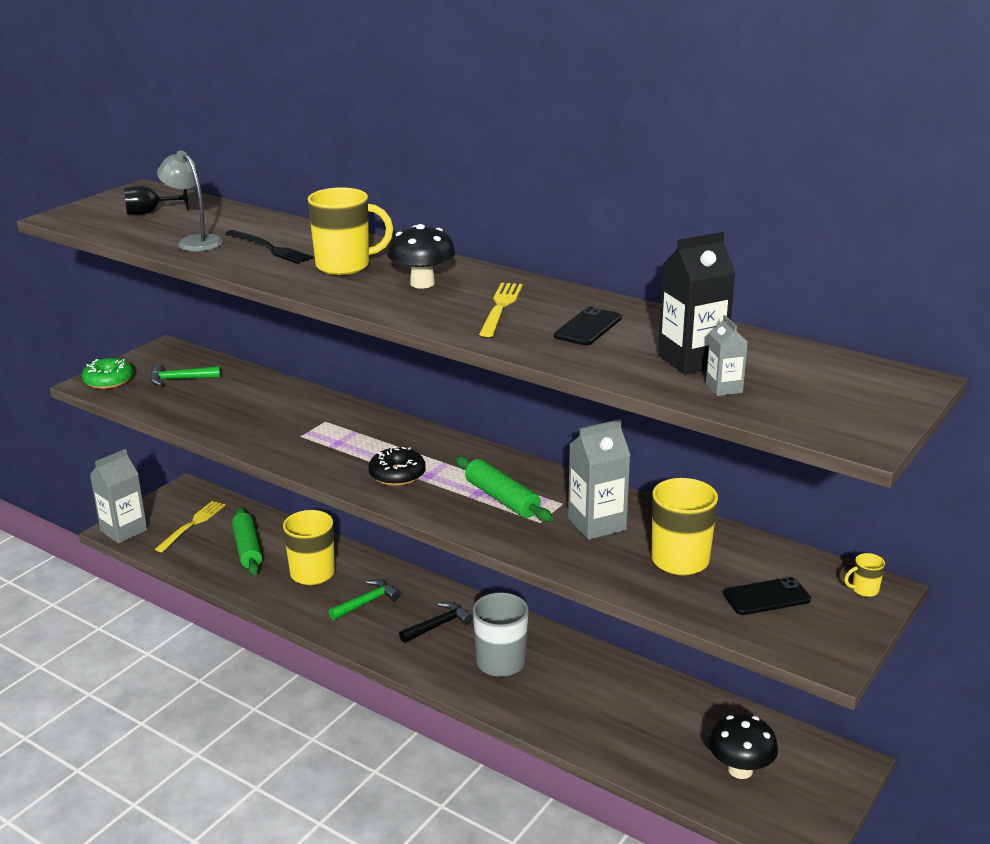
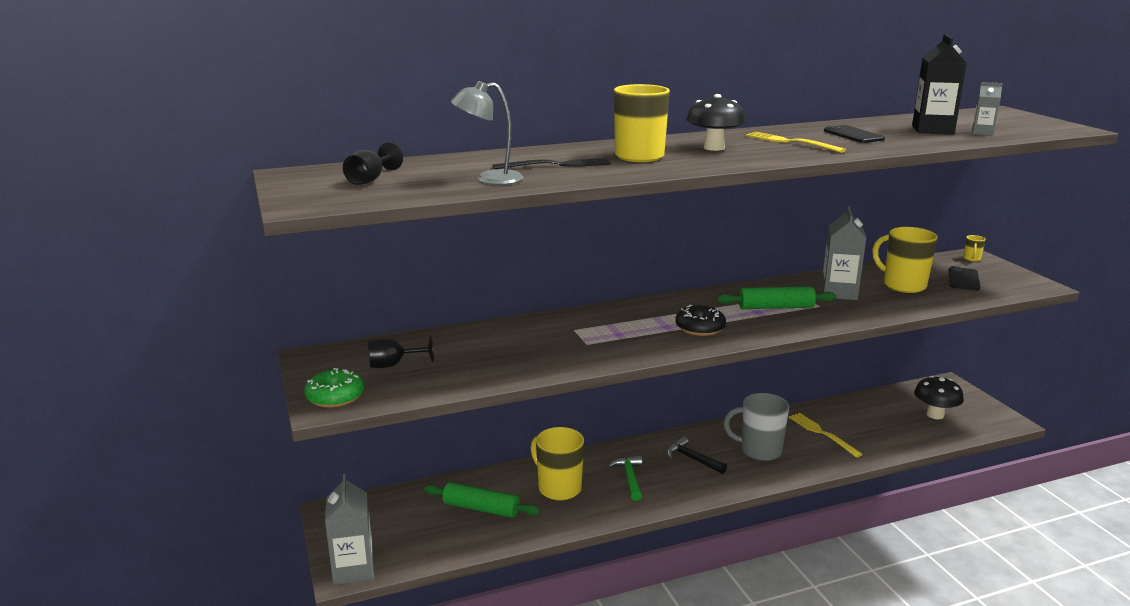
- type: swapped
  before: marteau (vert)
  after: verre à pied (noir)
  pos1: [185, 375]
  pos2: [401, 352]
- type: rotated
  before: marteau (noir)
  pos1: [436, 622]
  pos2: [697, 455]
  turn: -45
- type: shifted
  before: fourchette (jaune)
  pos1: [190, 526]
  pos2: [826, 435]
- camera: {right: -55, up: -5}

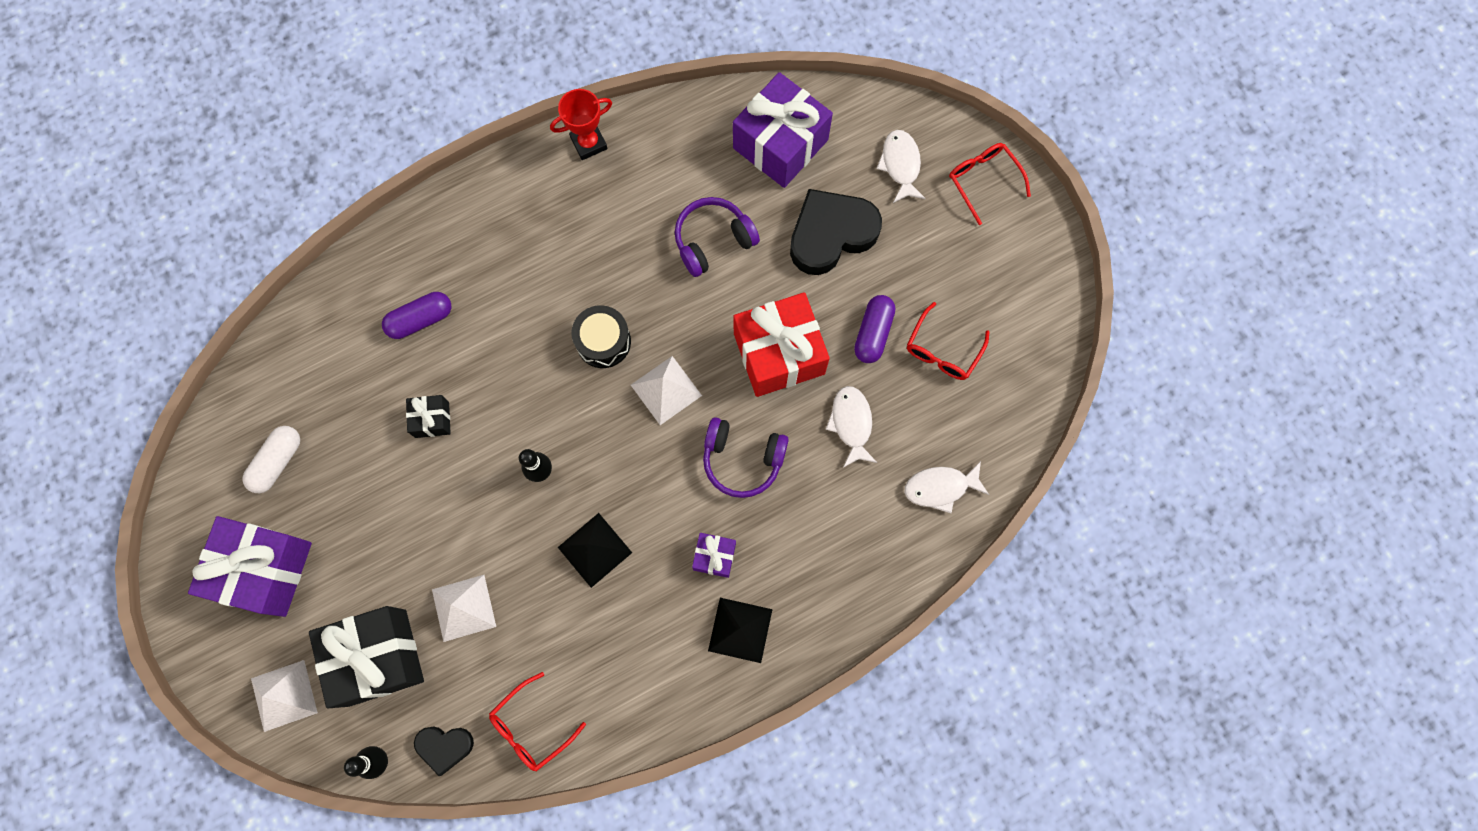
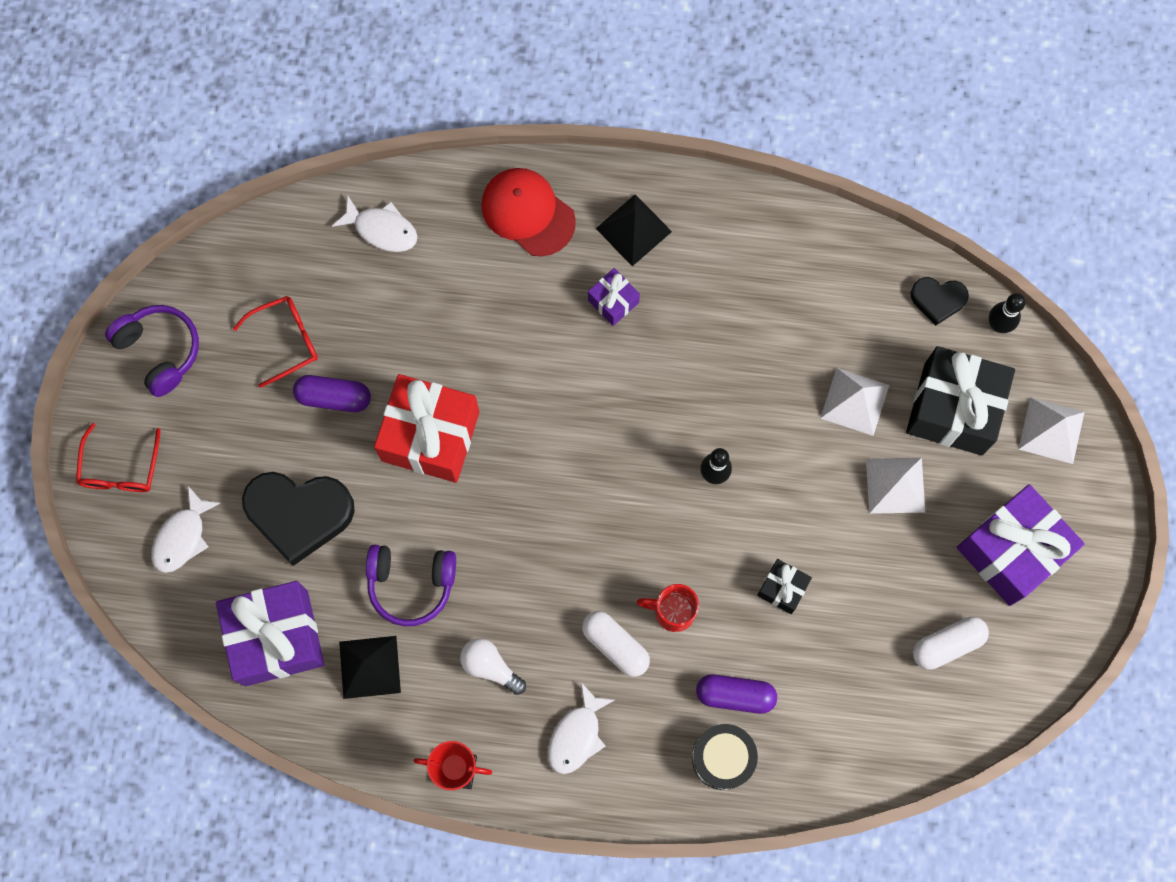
- type: shifted
  before: casque audio (violet)
  pos1: [746, 457]
  pos2: [152, 351]
- type: rotated
  before: gélule (violet)
  pos1: [874, 329]
  pos2: [332, 393]
  turn: 45
- type: shifted
  before: pyramide (noir)
  pos1: [595, 550]
  pos2: [370, 667]
- type: new
  after: ampoule (blanc)
  pos2: [493, 666]
- type: new
  after: casquette (rouge)
  pos2: [528, 212]
- type: shifted
  before: poisson (blanc)
  pos1: [851, 426]
  pos2: [581, 728]
- type: new
  after: gélule (blanc)
  pos2: [616, 644]
- type: new
  after: tasse (rouge)
  pos2: [668, 608]
- type: shifted
  before: tambour (noir)
  pos1: [601, 336]
  pos2: [725, 757]
- type: shifted
  before: pyramide (blanc)
  pos1: [666, 390]
  pos2: [895, 486]
- type: rotated
  before: cœur (noir)
  pos1: [444, 751]
  pos2: [940, 301]
  turn: 150
- type: gone
  before: lunettes (rouge)
  pos1: [537, 721]
- camera: {right: -145, up: 0}

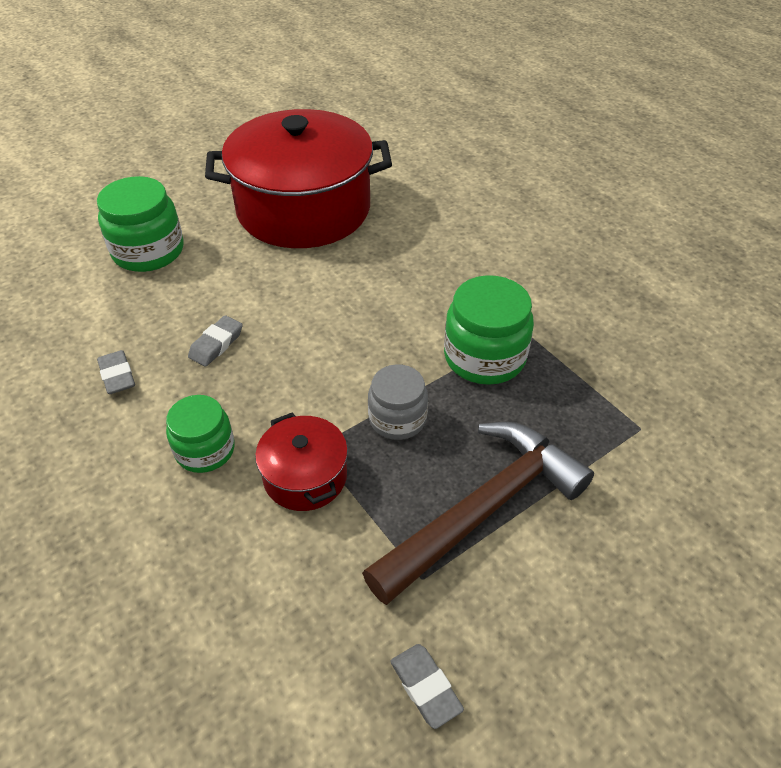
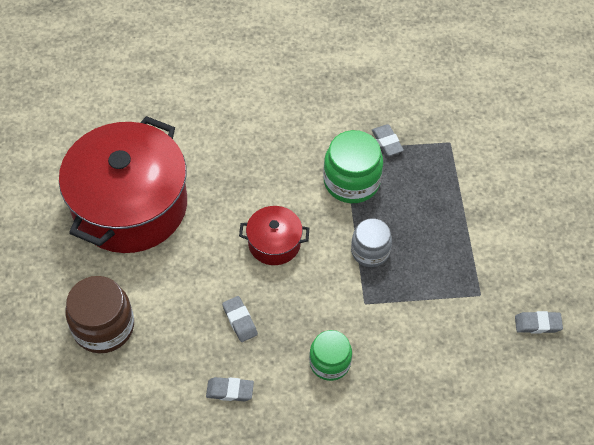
- type: repainted
  before: bocal (vert)
  after: bocal (marron)
  pos1: [140, 224]
  pos2: [99, 315]
- type: shifted
  before: marmite (rouge)
  pos1: [301, 462]
  pos2: [274, 235]
- type: new
  after: gomme (gris)
  pos2: [388, 140]
- type: gone
  before: marteau (marron)
  pos1: [478, 513]
- camera: {right: -60, up: 10}

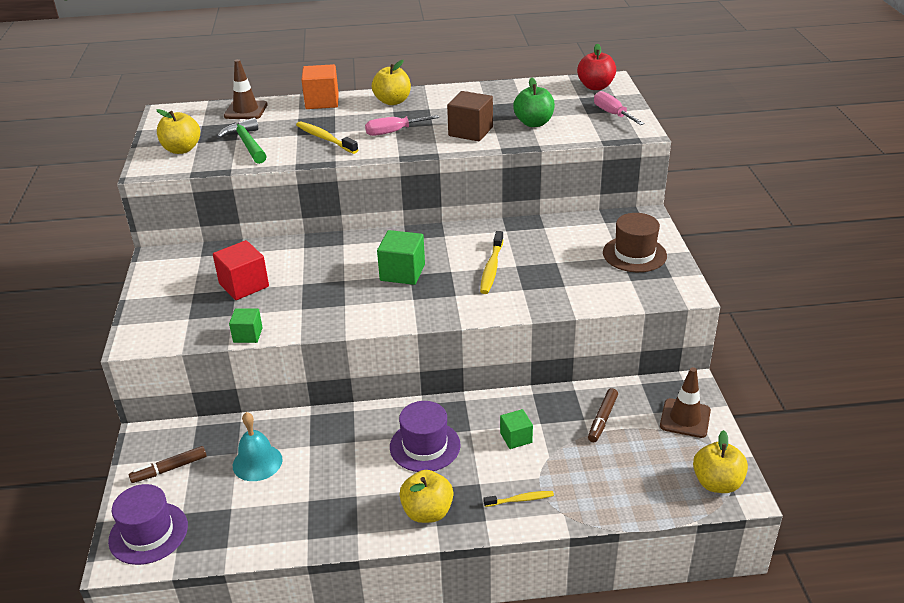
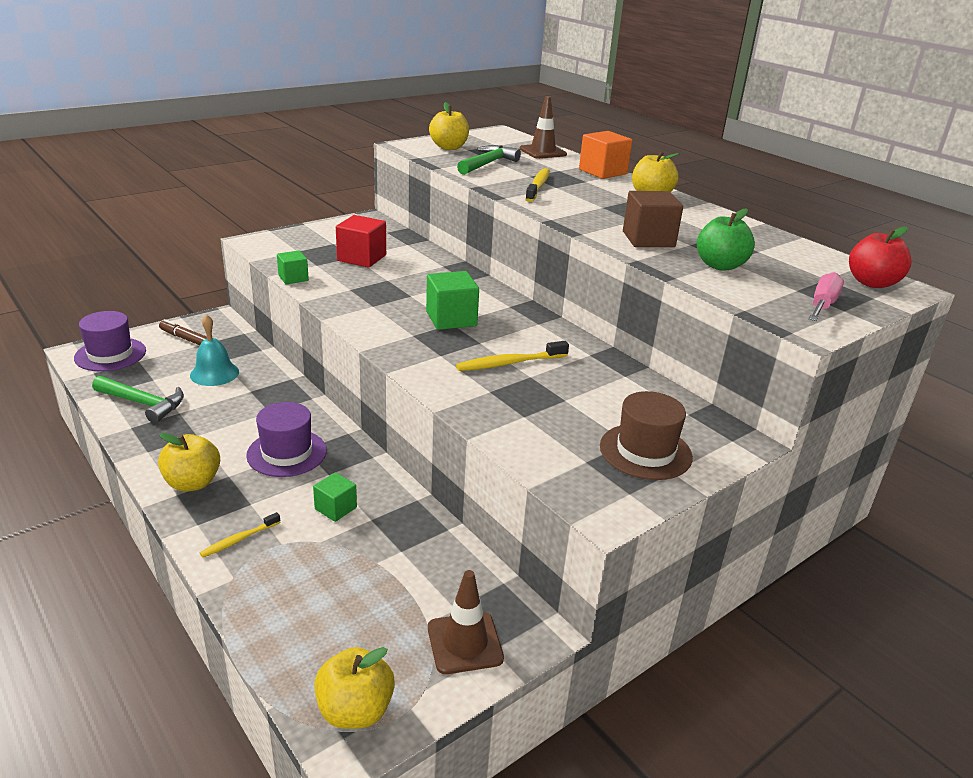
- type: new
  after: marteau (vert)
  pos2: [138, 399]
- type: rotated
  before: brosse à dents (jaune)
  pos1: [518, 499]
  pos2: [240, 535]
  turn: 90
- type: gone
  before: tournevis (rose)
  pos1: [402, 125]
- type: gone
  before: feutre (marron)
  pos1: [603, 415]
- camera: {right: 55, up: -5}

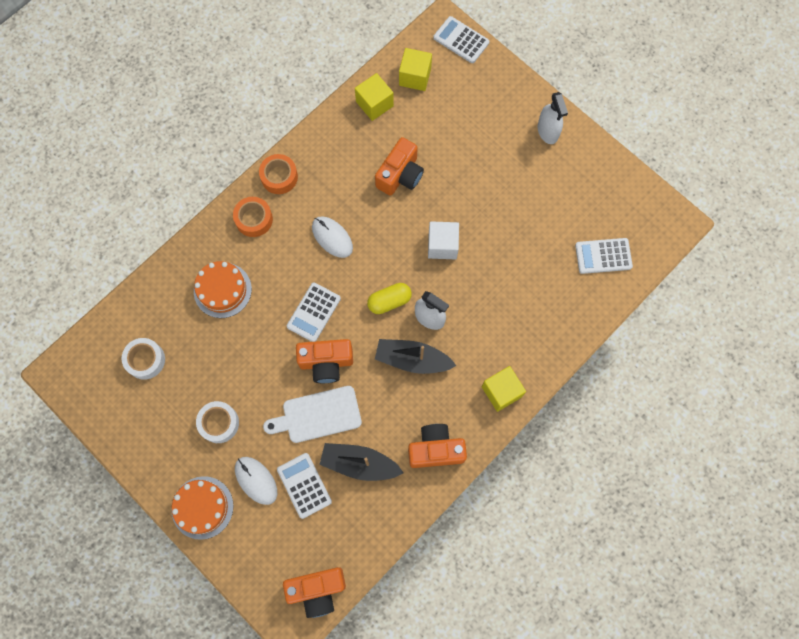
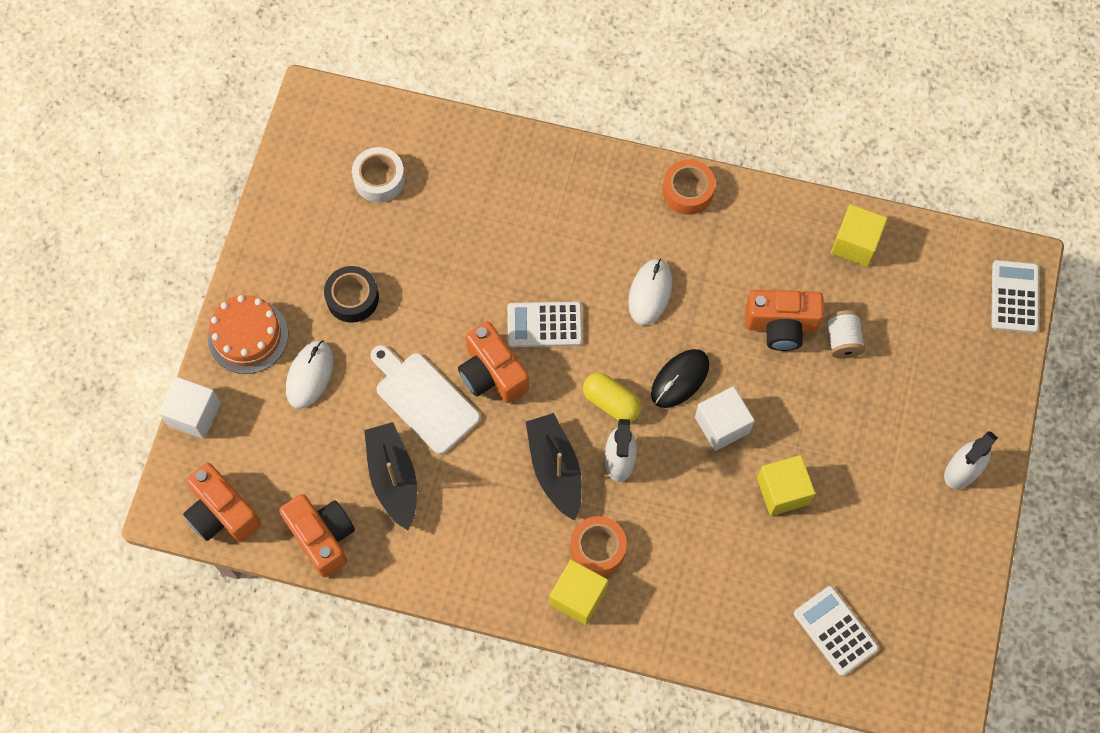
- type: new
  after: cube (blanc)
  pos2: [190, 408]
- type: shifted
  before: appareil photo (orange)
  pos1: [437, 446]
  pos2: [317, 536]
- type: repainted
  before: ruban adhésif (blanc)
  after: ruban adhésif (noir)
  pos1: [217, 422]
  pos2: [351, 294]
- type: shifted
  before: ruban adhésif (orange)
  pos1: [253, 217]
  pos2: [598, 546]
- type: new
  after: souris (noir)
  pos2: [680, 378]
- type: shifted
  before: cube (jaune)
  pos1: [415, 69]
  pos2: [786, 485]
- type: new
  after: bobine (blanc)
  pos2: [845, 334]
- type: gone
  before: gâteau (orange)
  pos1: [223, 289]
- type: gone
  before: calculatrice (blanc)
  pos1: [304, 486]
- camera: {right: 60, up: -5}

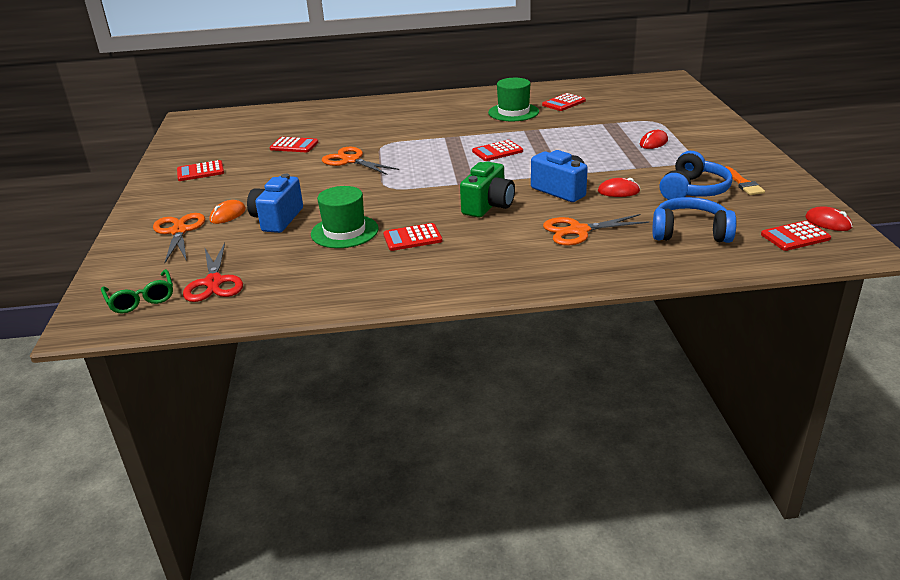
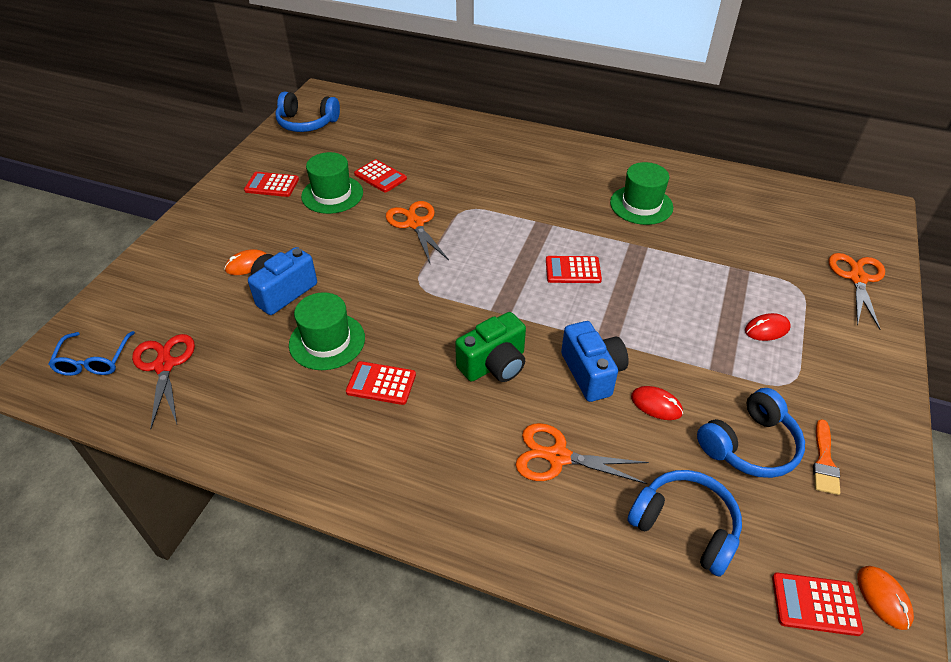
- type: repainted
  before: lunettes (vert)
  after: lunettes (bleu)
  pos1: [137, 291]
  pos2: [91, 353]
- type: rotated
  before: ciseaux (rouge)
  pos1: [213, 272]
  pos2: [163, 381]
  turn: 150
- type: new
  after: casque audio (bleu)
  pos2: [308, 112]
- type: new
  after: chapeau (vert)
  pos2: [332, 183]
- type: shifted
  before: ciseaux (orange)
  pos1: [179, 238]
  pos2: [857, 291]
- type: repainted
  before: souris (rouge)
  after: souris (orange)
  pos1: [829, 218]
  pos2: [885, 598]
- type: gone
  before: calculatrice (rouge)
  pos1: [564, 102]
- camera: {right: 25, up: 15}

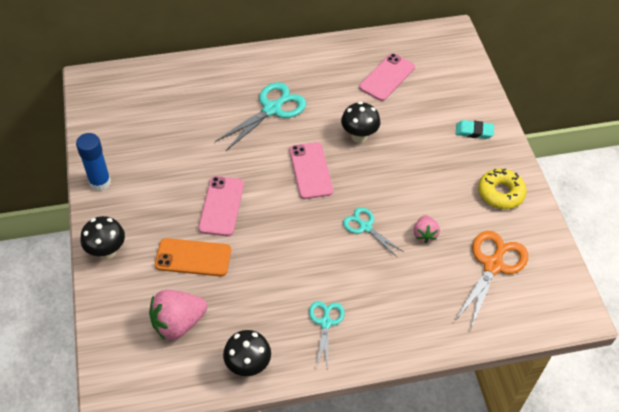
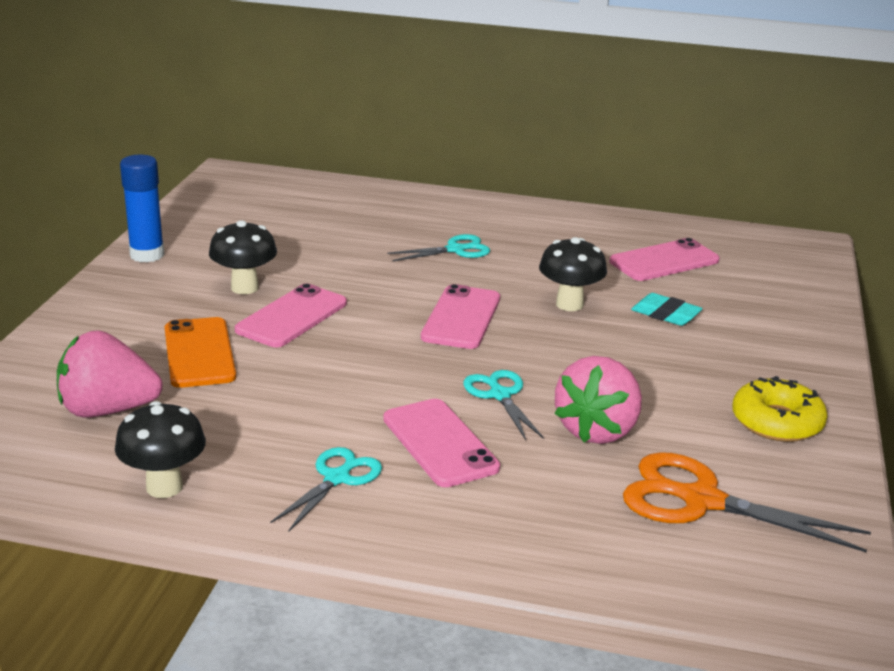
- type: rotated
  before: téléphone (orange)
  pos1: [193, 257]
  pos2: [200, 352]
  turn: 45
- type: shifted
  before: champignon (noir)
  pos1: [103, 237]
  pos2: [243, 257]
- type: new
  after: téléphone (rose)
  pos2: [441, 443]
- type: scaled
  before: ciseaux (turquoise)
  pos1: [260, 116]
  pos2: [439, 247]
  scale: 0.6
- type: scaled
  before: fraise (rose)
  pos1: [427, 229]
  pos2: [598, 400]
  scale: 1.75
- type: rotated
  before: ciseaux (orange)
  pos1: [491, 280]
  pos2: [747, 502]
  turn: -120
- type: shifted
  before: gomme (turquoise)
  pos1: [475, 129]
  pos2: [667, 309]
- camera: {right: 25, up: -25}

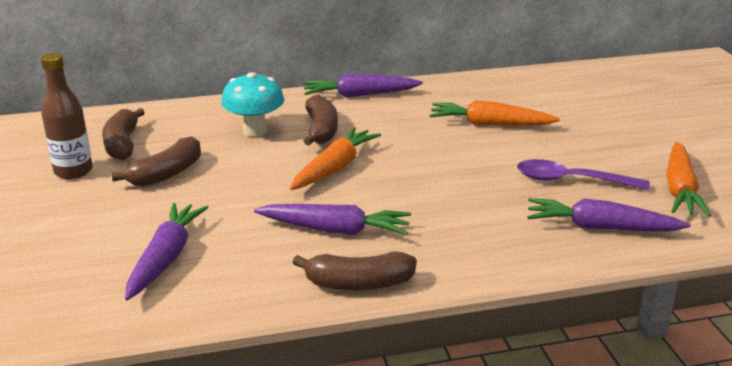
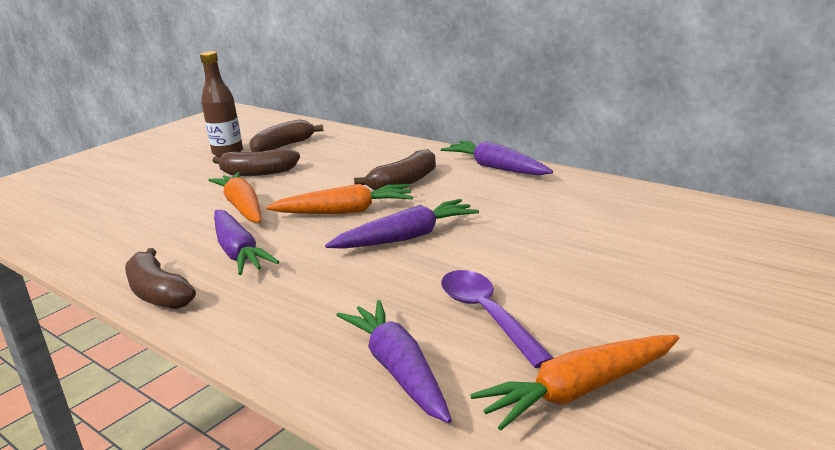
- type: shifted
  before: carotte (orange)
  pos1: [494, 113]
  pos2: [234, 197]
- type: shifted
  before: carotte (violet)
  pos1: [167, 252]
  pos2: [402, 224]
- type: gone
  before: champignon (turquoise)
  pos1: [252, 104]
- camera: {right: 55, up: -5}

